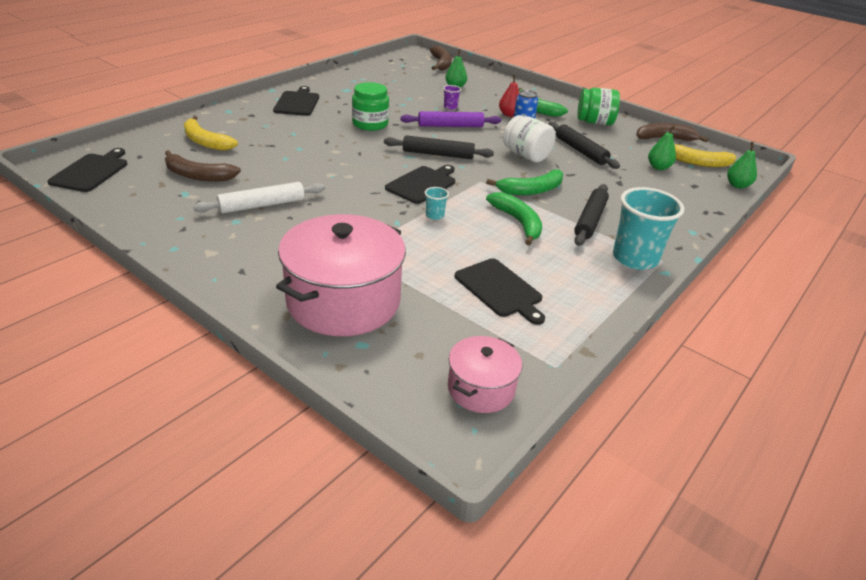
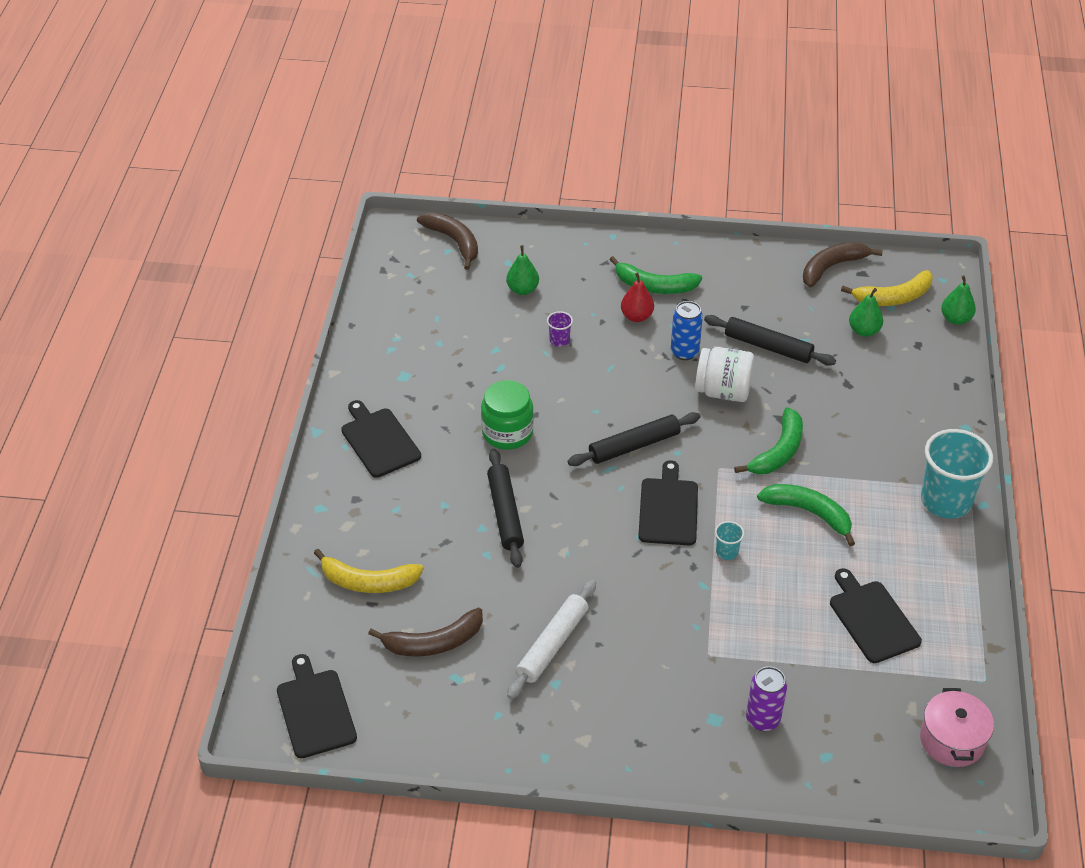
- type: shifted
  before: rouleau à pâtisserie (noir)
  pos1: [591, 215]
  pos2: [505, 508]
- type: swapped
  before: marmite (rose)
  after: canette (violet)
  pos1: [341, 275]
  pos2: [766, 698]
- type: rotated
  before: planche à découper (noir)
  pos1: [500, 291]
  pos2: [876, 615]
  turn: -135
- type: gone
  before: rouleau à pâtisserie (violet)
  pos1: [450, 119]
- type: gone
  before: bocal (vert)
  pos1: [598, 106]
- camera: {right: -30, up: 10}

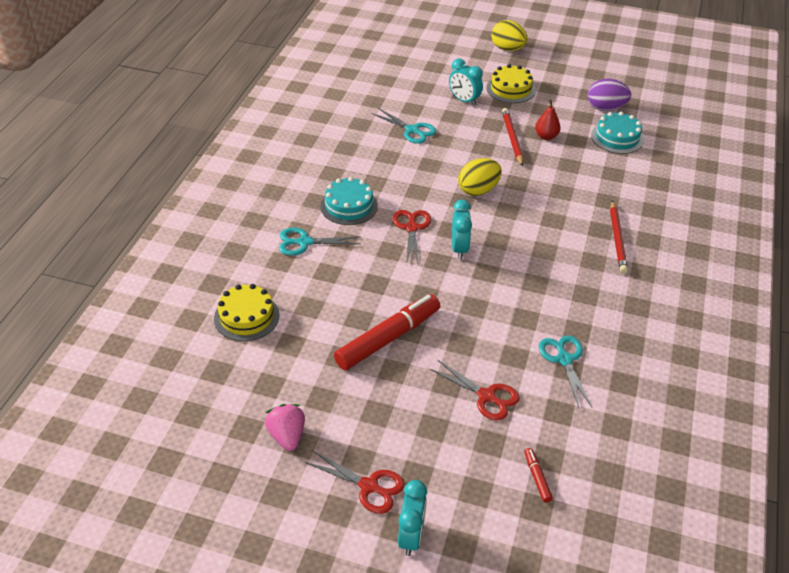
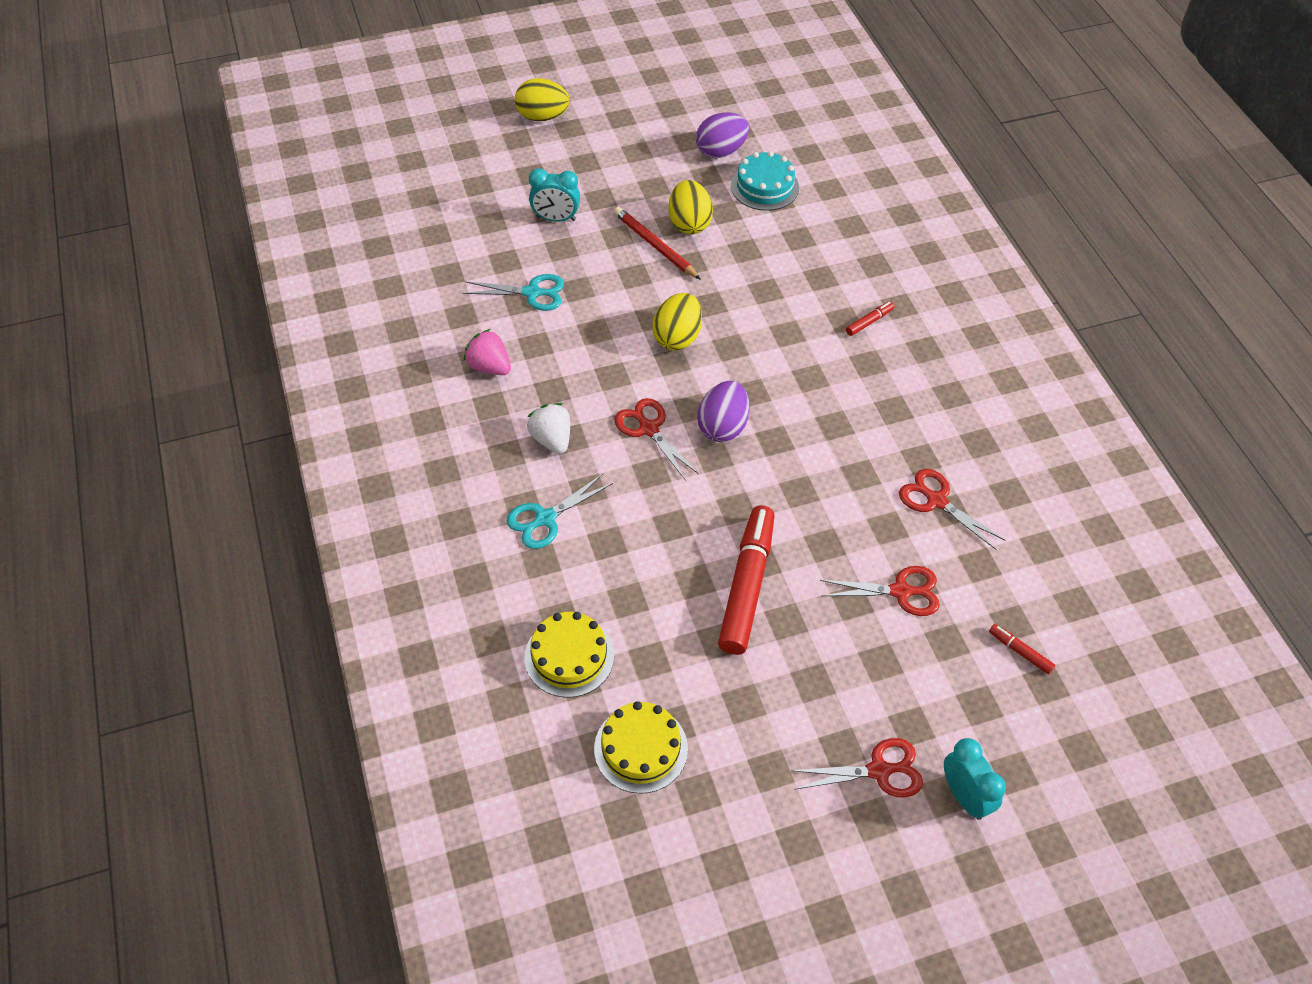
- type: shifted
  before: fraise (rose)
  pos1: [285, 427]
  pos2: [487, 352]
- type: swapped
  before: gâteau (turquoise)
  after: fraise (blanc)
  pos1: [349, 201]
  pos2: [548, 428]
- type: shifted
  before: gâteau (jaune)
  pos1: [511, 83]
  pos2: [641, 747]
- type: swapped
  before: poire (rouge)
  after: œuf (jaune)
  pos1: [548, 120]
  pos2: [690, 207]
- type: swapped
  before: réveil (turquoise)
  after: œuf (violet)
  pos1: [462, 229]
  pos2: [723, 411]
- type: swapped
  before: crayon (rouge)
  after: feutre (rouge)
  pos1: [619, 237]
  pos2: [870, 318]
- type: repainted
  before: ciseaux (turquoise)
  after: ciseaux (rouge)
  pos1: [565, 371]
  pos2: [952, 509]
- camera: {right: -35, up: 10}

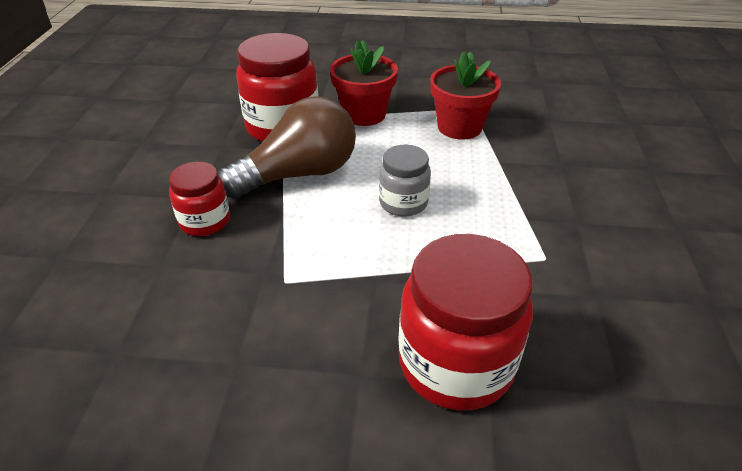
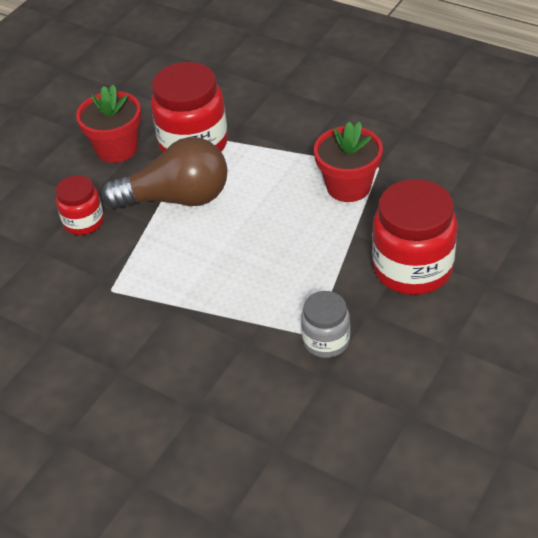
- type: shifted
  before: pot de fleurs (rouge)
  pos1: [364, 83]
  pos2: [108, 123]
- type: shifted
  before: bocal (gris)
  pos1: [405, 181]
  pos2: [325, 324]
- type: shifted
  before: bocal (rouge)
  pos1: [465, 322]
  pos2: [414, 237]
- camera: {right: 30, up: 5}

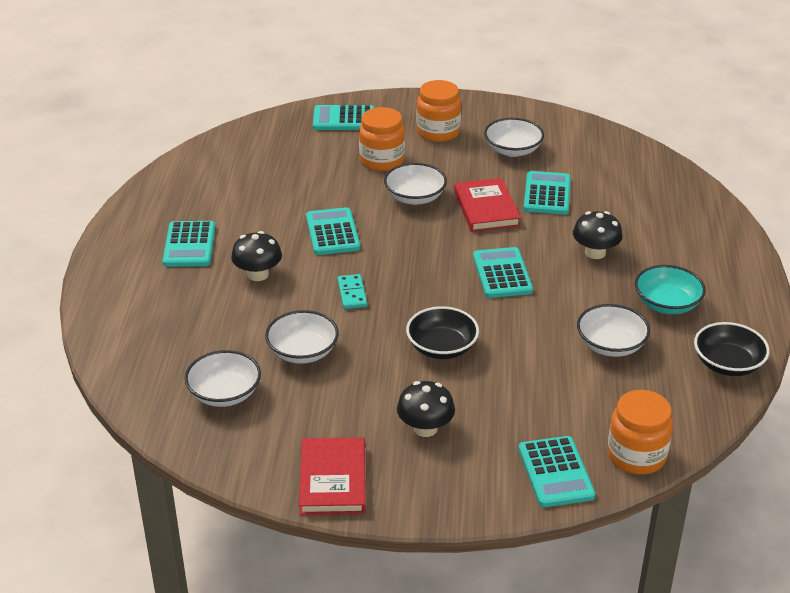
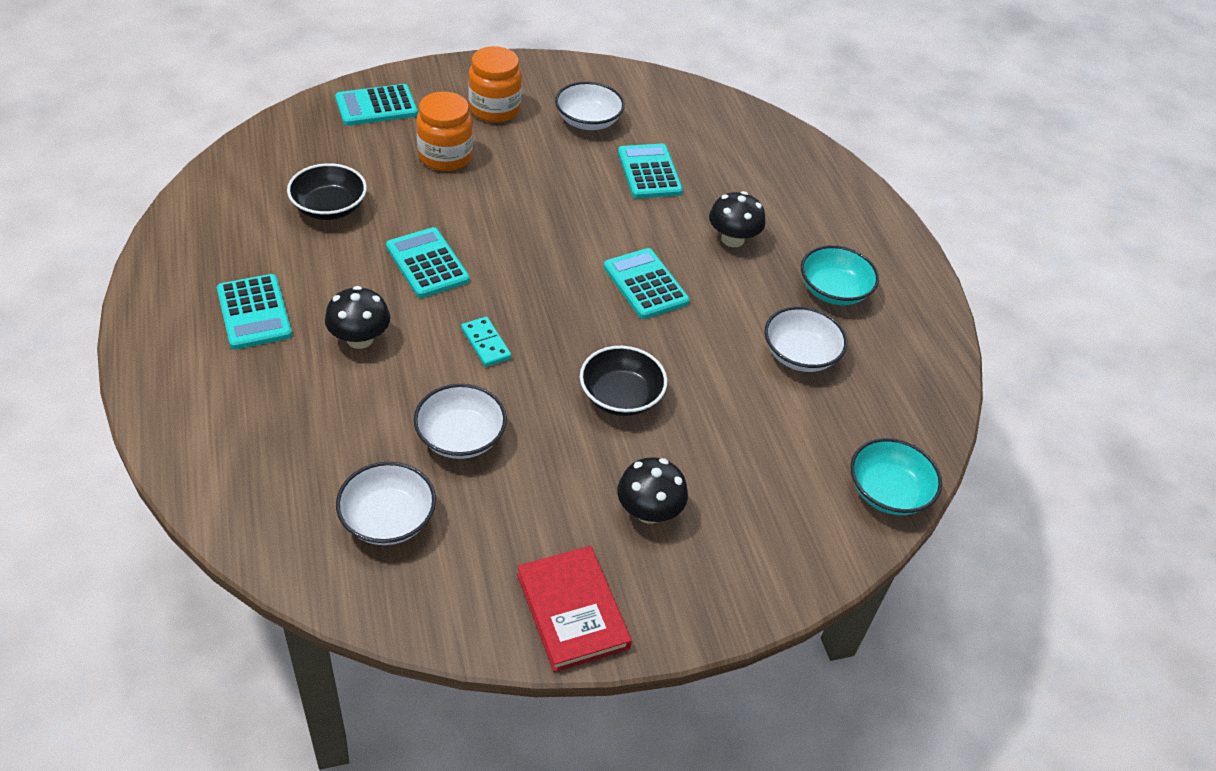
- type: shifted
  before: bol (noir)
  pos1: [732, 349]
  pos2: [327, 191]
- type: swapped
  before: bocal (orange)
  after: bol (turquoise)
  pos1: [640, 432]
  pos2: [896, 476]
- type: gone
  before: bol (blanc)
  pos1: [415, 184]
- type: gone
  before: livre (rouge)
  pos1: [487, 205]
- type: gone
  before: calculatrice (turquoise)
  pos1: [557, 471]
- camera: {right: -25, up: 10}

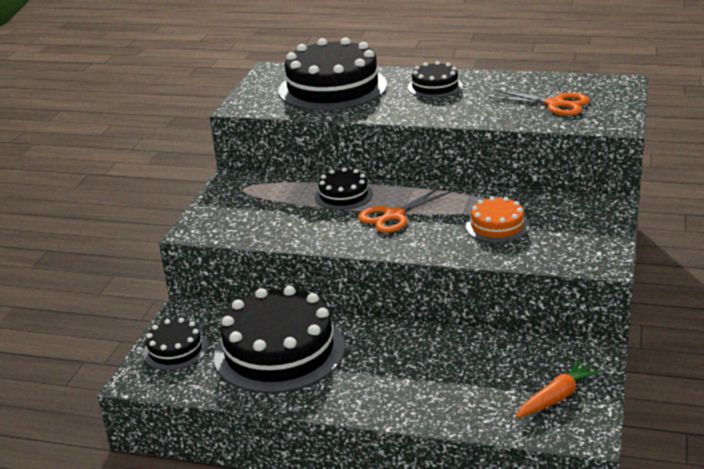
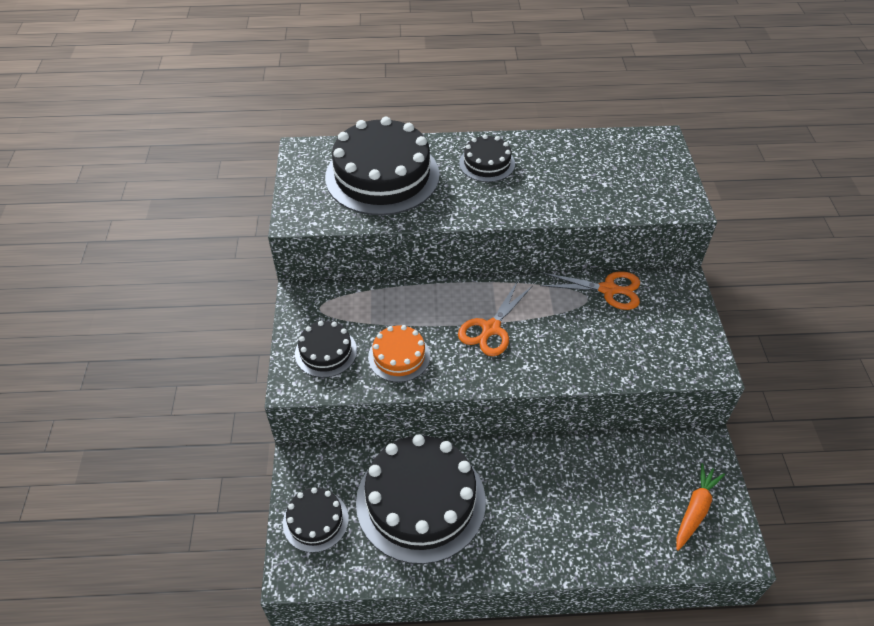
- type: shifted
  before: gâteau (noir)
  pos1: [344, 189]
  pos2: [326, 349]
- type: shifted
  before: gâteau (orange)
  pos1: [497, 219]
  pos2: [399, 353]
- type: shifted
  before: ciseaux (orange)
  pos1: [539, 102]
  pos2: [590, 290]
- camera: {right: -20, up: 20}

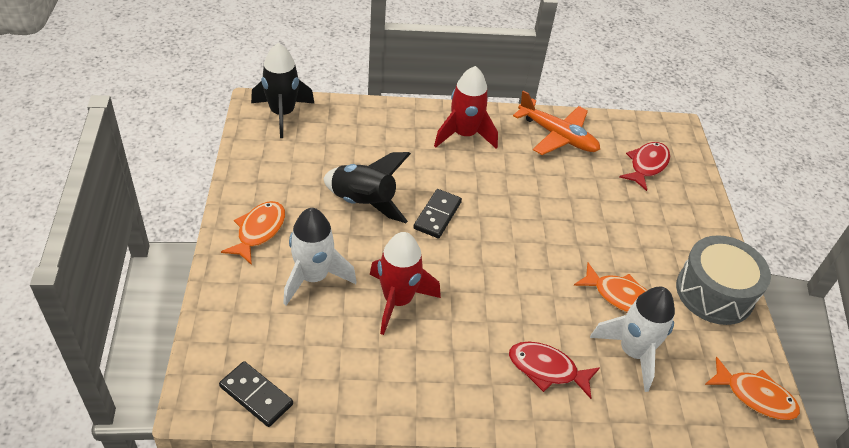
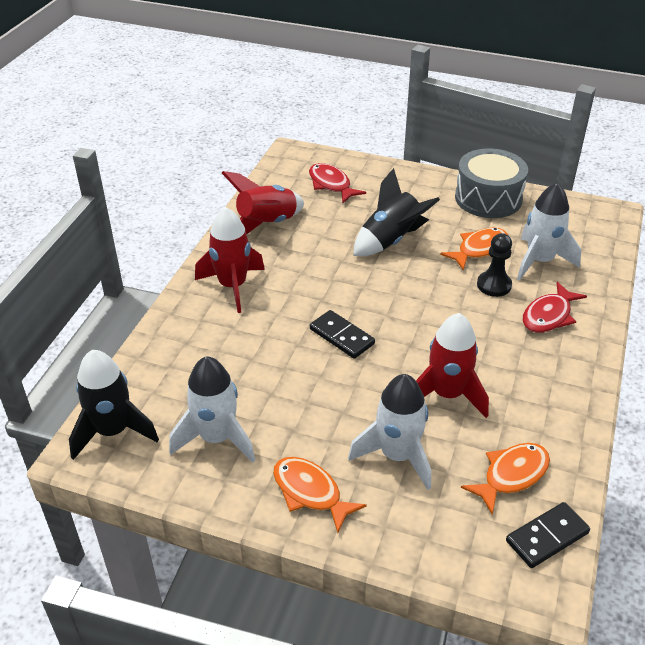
- type: new
  after: fusée (blanc)
  pos2: [212, 409]
- type: swapped
  before: avion (orange)
  after: fusée (rouge)
  pos1: [556, 122]
  pos2: [263, 202]
- type: shifted
  before: fusée (noir)
  pos1: [367, 187]
  pos2: [396, 212]
- type: shifted
  before: poisson (orange)
  pos1: [752, 388]
  pos2: [505, 479]
- type: new
  after: pion (noir)
  pos2: [494, 265]
- camera: {right: -65, up: -5}

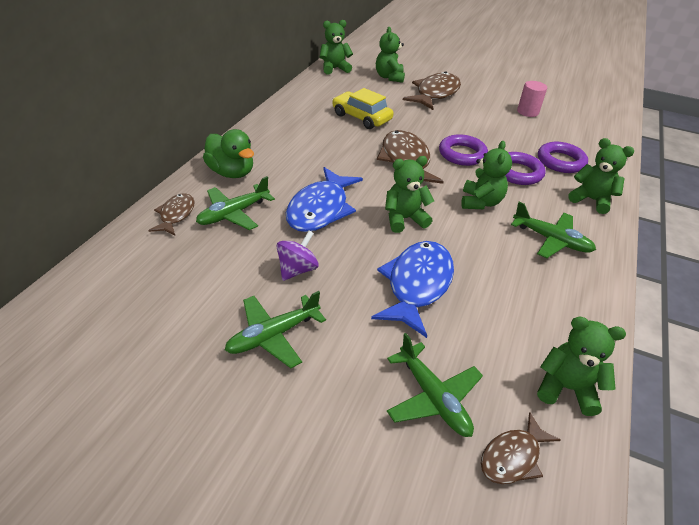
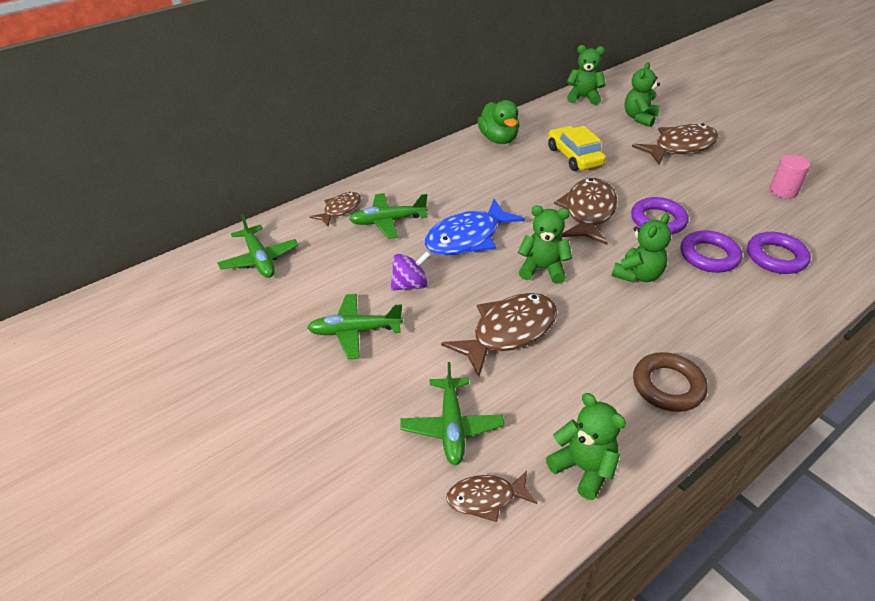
- type: shifted
  before: avion (vert)
  pos1: [553, 230]
  pos2: [257, 246]
- type: repainted
  before: poisson (bleu)
  after: poisson (marron)
  pos1: [412, 289]
  pos2: [499, 335]
- type: shifted
  before: canard (vert)
  pos1: [228, 153]
  pos2: [498, 122]
- type: new
  after: anneau (marron)
  pos2: [670, 382]
- type: gone
  before: ours en peluche (vert)
  pos1: [601, 176]
- camera: {right: 30, up: 0}

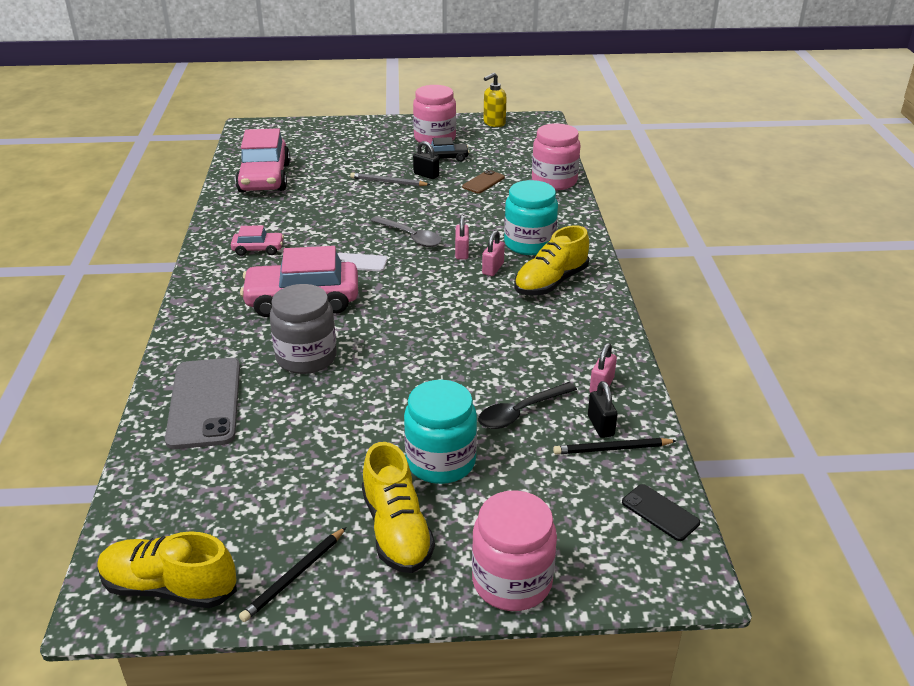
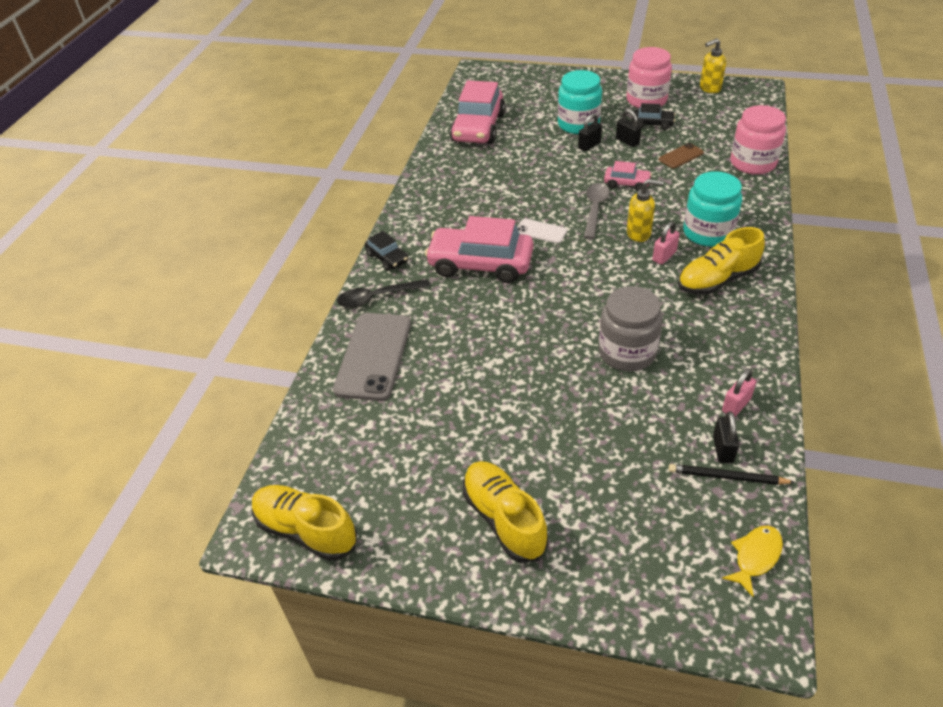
- type: shifted
  before: cuillère (noir)
  pos1: [527, 405]
  pos2: [383, 293]
- type: new
  after: voiture (noir)
  pos2: [386, 251]
- type: rotated
  before: chaussure (jaune)
  pos1: [398, 507]
  pos2: [505, 512]
  turn: 150
- type: shifted
  before: bocal (turquoise)
  pos1: [440, 432]
  pos2: [580, 102]
- type: swapped
  before: crayon (gris)
  after: cadenas (noir)
  pos1: [390, 179]
  pos2: [590, 132]
- type: rotated
  before: cuillère (gris)
  pos1: [406, 231]
  pos2: [597, 211]
  turn: -135
- type: shifted
  before: bocal (gris)
  pos1: [303, 329]
  pos2: [631, 328]
- type: shifted
  before: voiture (rose)
  pos1: [257, 240]
  pos2: [628, 176]
- type: swapped
  before: cadenas (rose)
  after: distributeur de savon (jaune)
  pos1: [462, 237]
  pos2: [645, 210]
- type: swapped
  before: téléphone (noir)
  after: poisson (jaune)
  pos1: [661, 512]
  pos2: [752, 561]
- type: gone
  before: crayon (noir)
  pos1: [292, 574]
- type: gone
  before: bocal (rose)
  pos1: [514, 550]
- camera: {right: 20, up: 10}

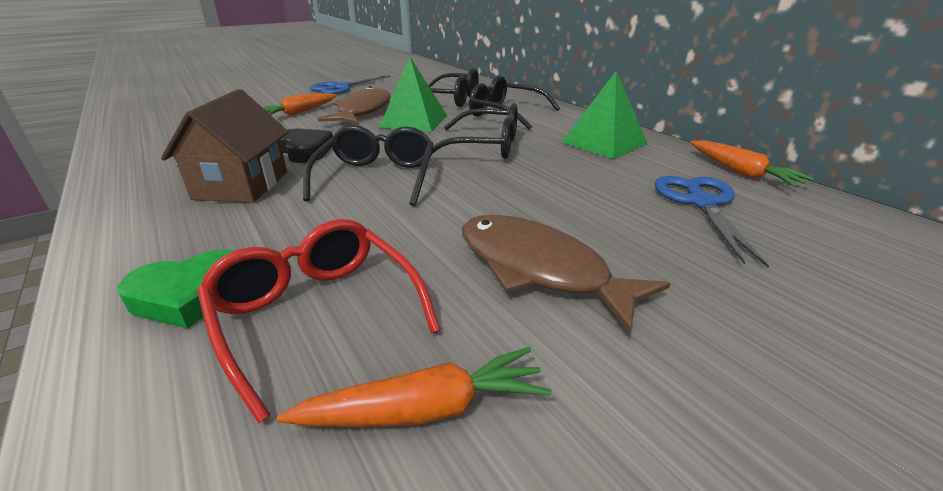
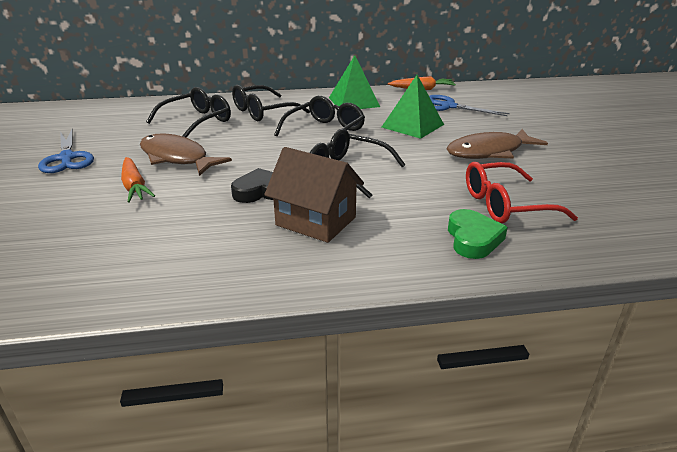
- type: shifted
  before: pyramide (vert)
  pos1: [413, 94]
  pos2: [413, 107]
- type: gone
  before: carotte (orange)
  pos1: [414, 387]
- camera: {right: -65, up: 0}

